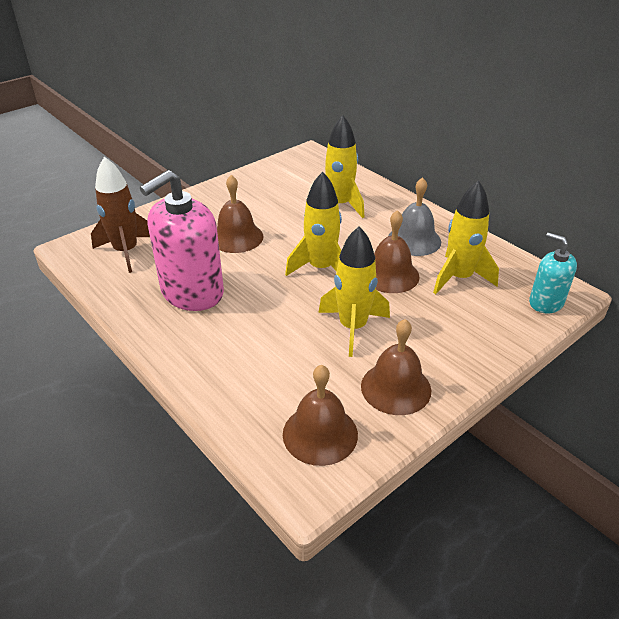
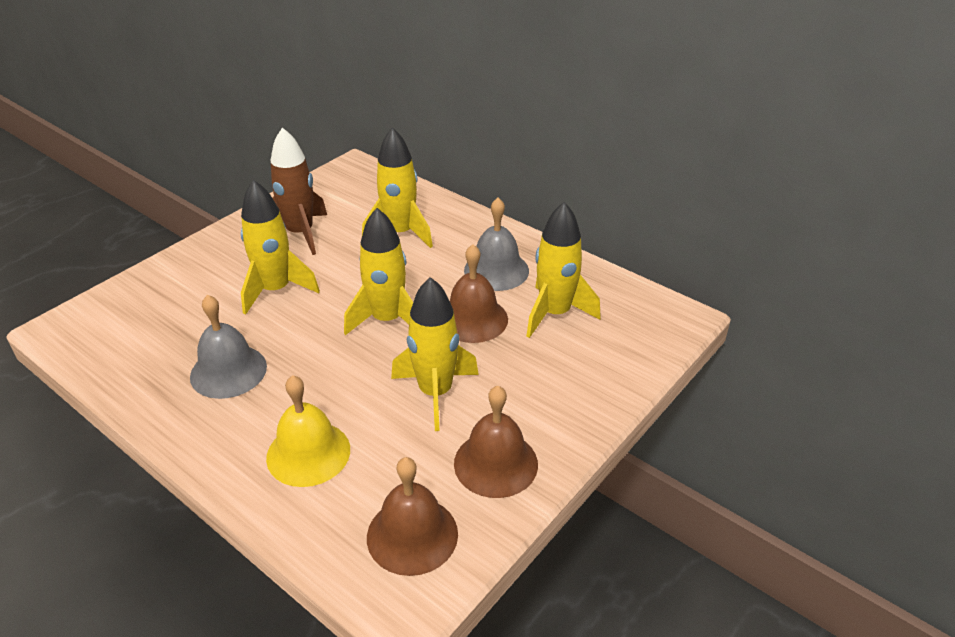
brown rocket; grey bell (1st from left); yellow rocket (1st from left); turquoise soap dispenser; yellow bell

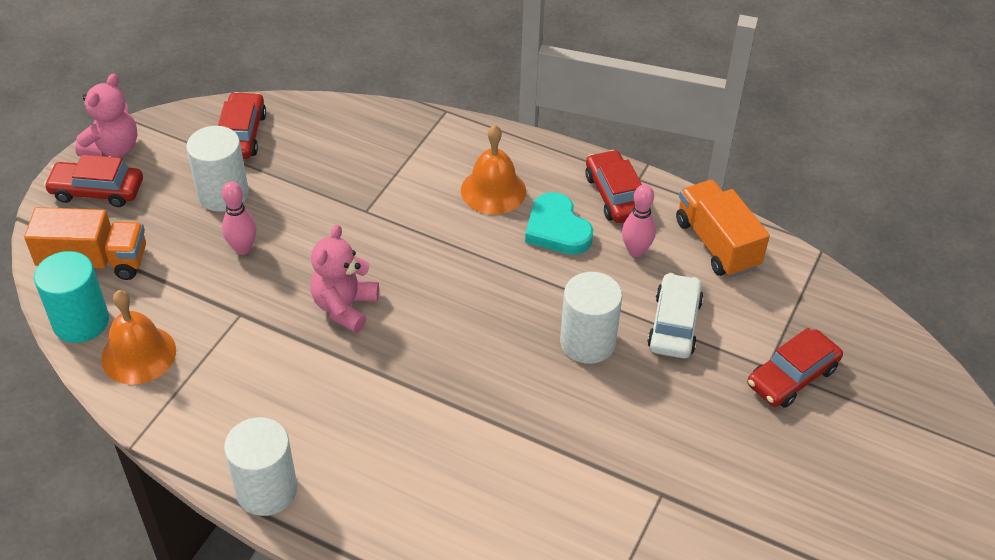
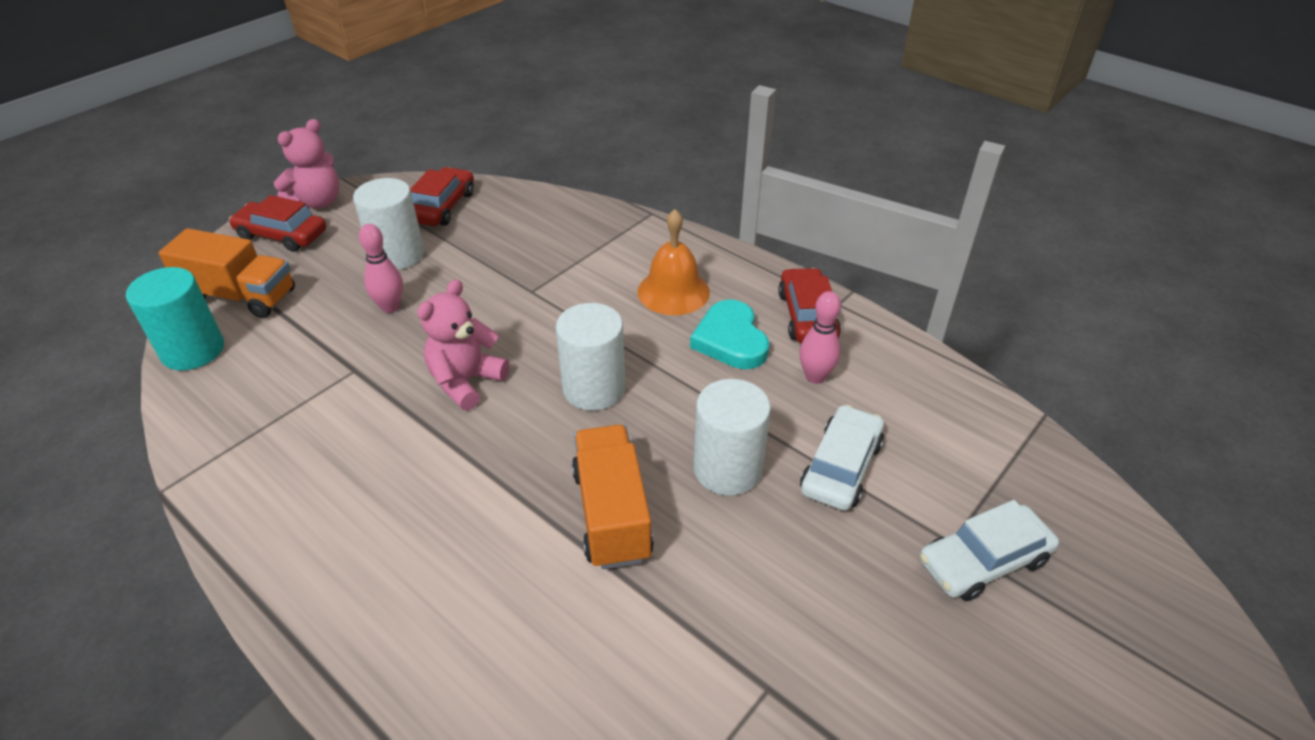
orange bell (1st from left in the first image); white cylinder (2nd from left); orange truck (2nd from left); white car (2nd from left)

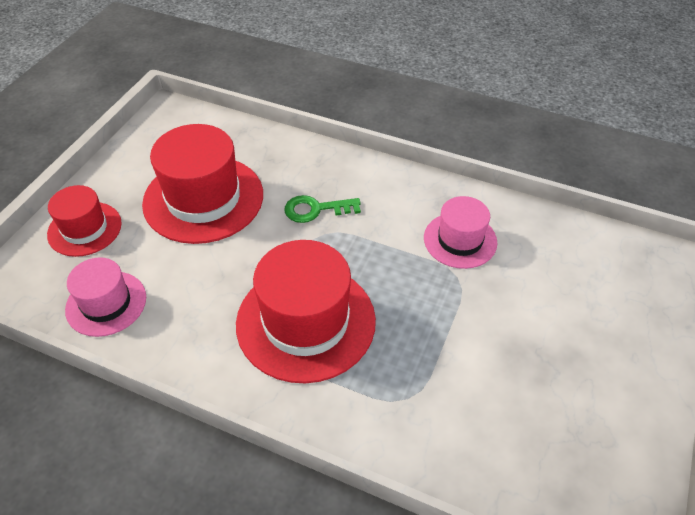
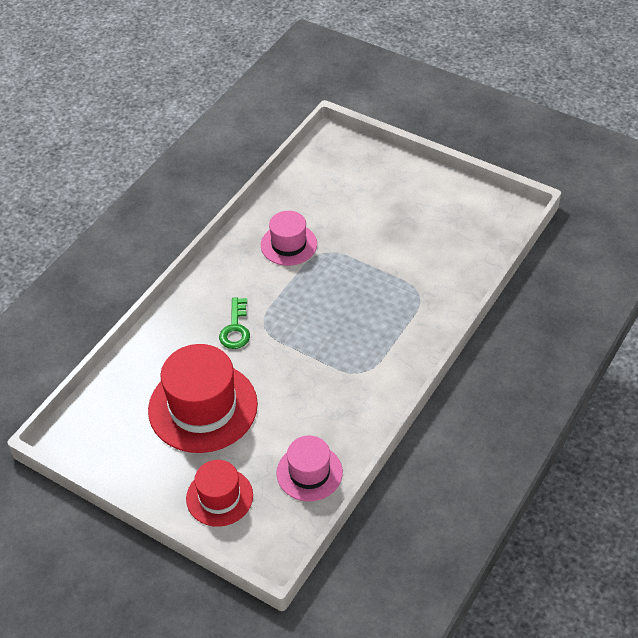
red hat (3rd from left in the first image)

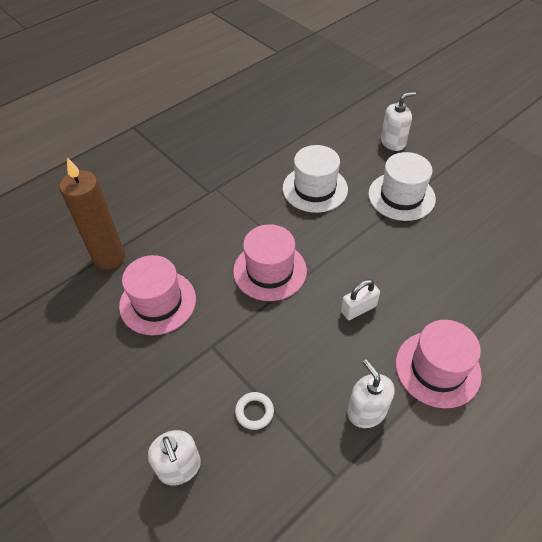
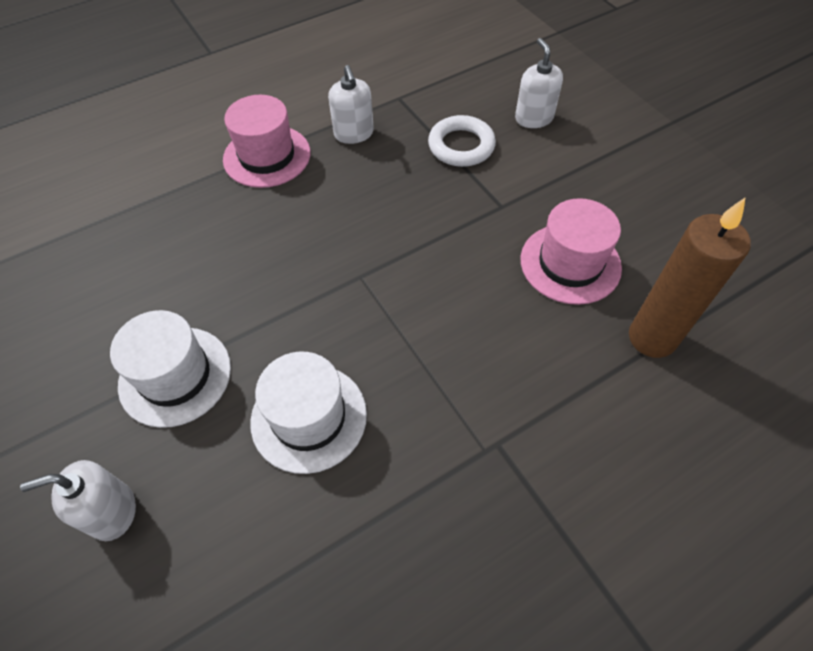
pink hat (2nd from left in the first image); white ring; white padlock

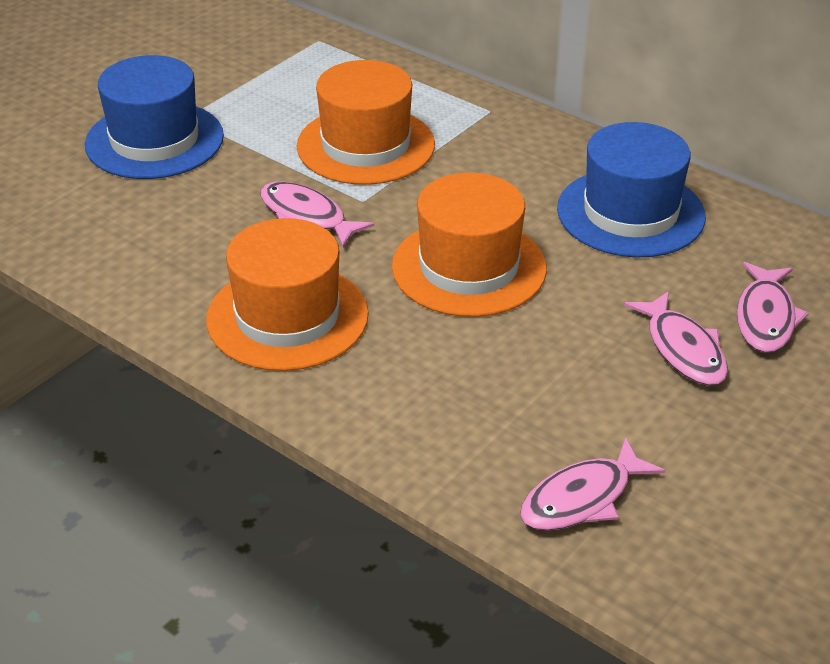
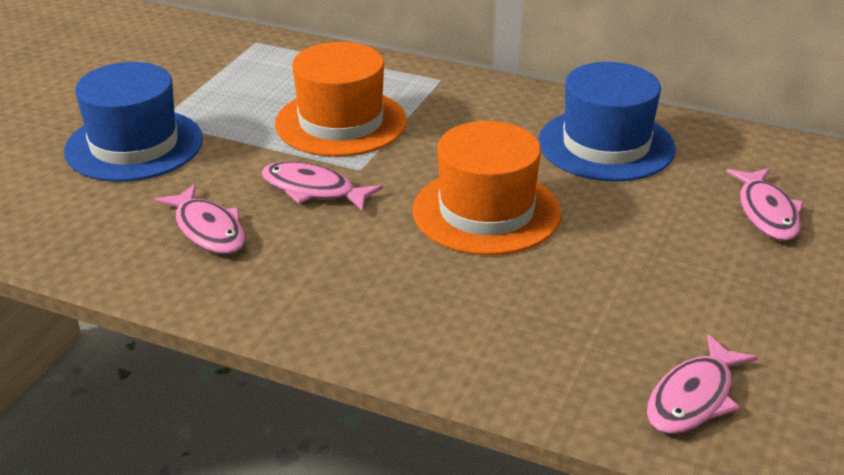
orange hat (1st from left in the first image); pink fish (1st from left)

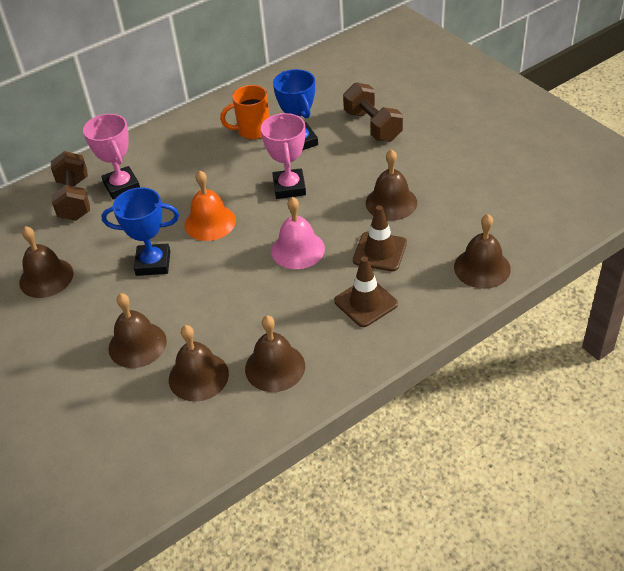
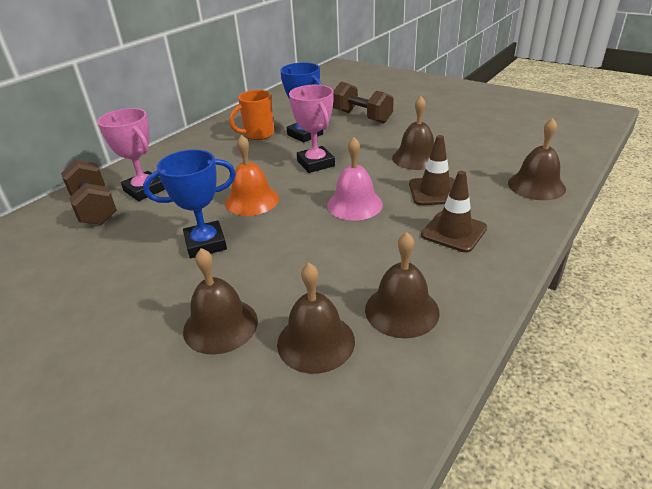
brown bell (1st from left in the first image)

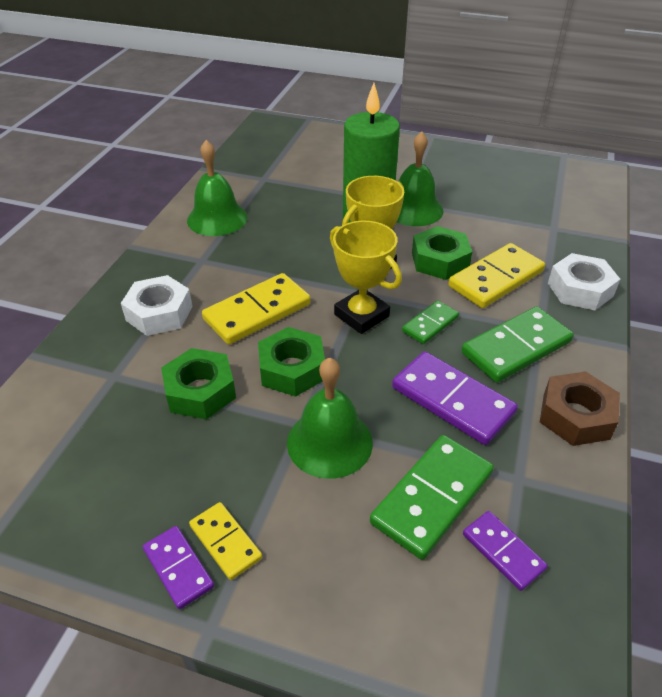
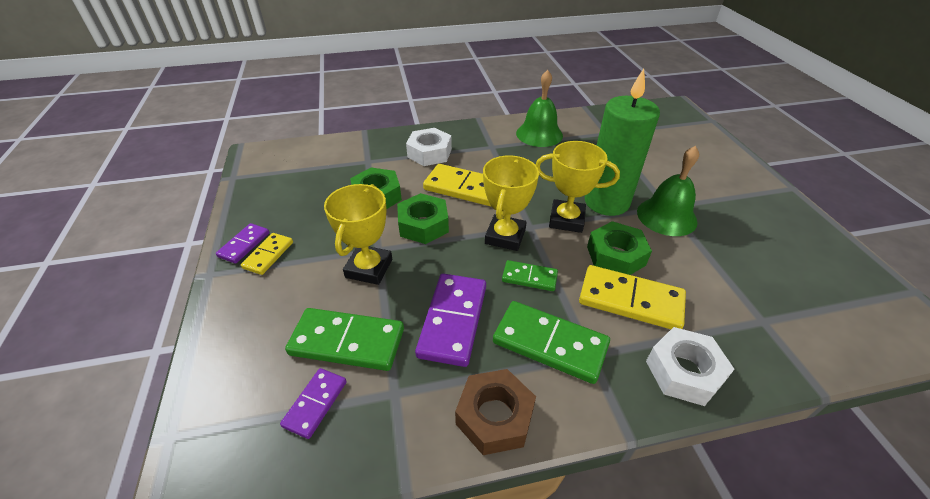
yellow trophy (1st from left)

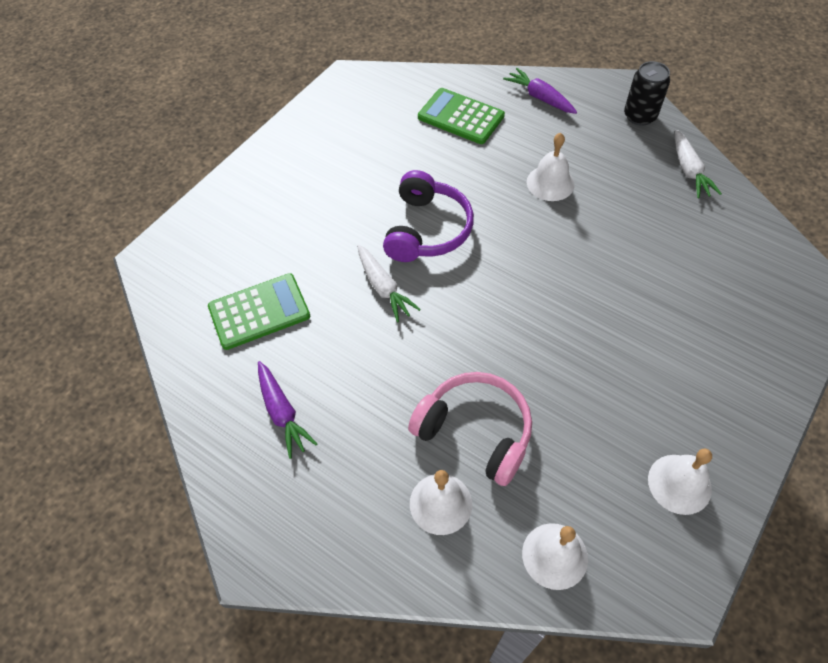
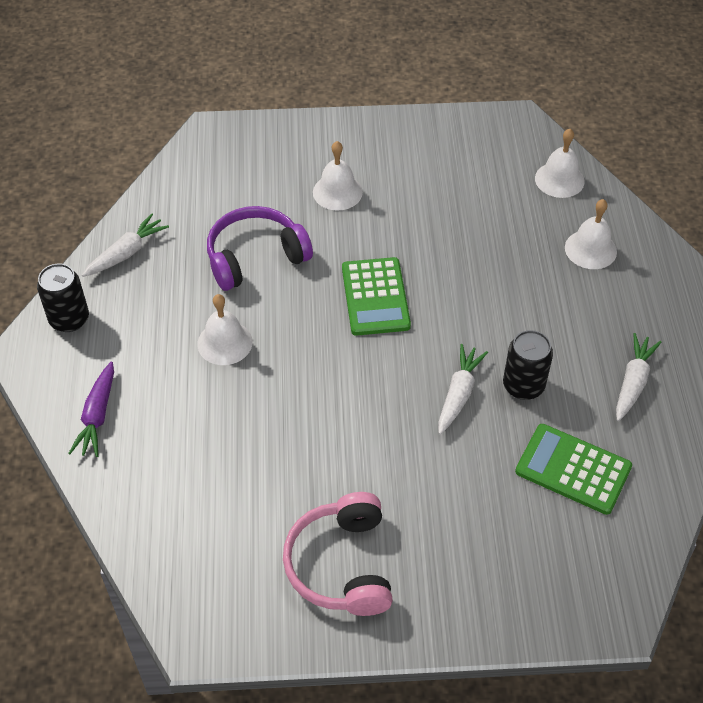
white carrot (3rd from left); purple headphones; pink headphones; green calculator (1st from left); white bell (2nd from left); black can (2nd from left)

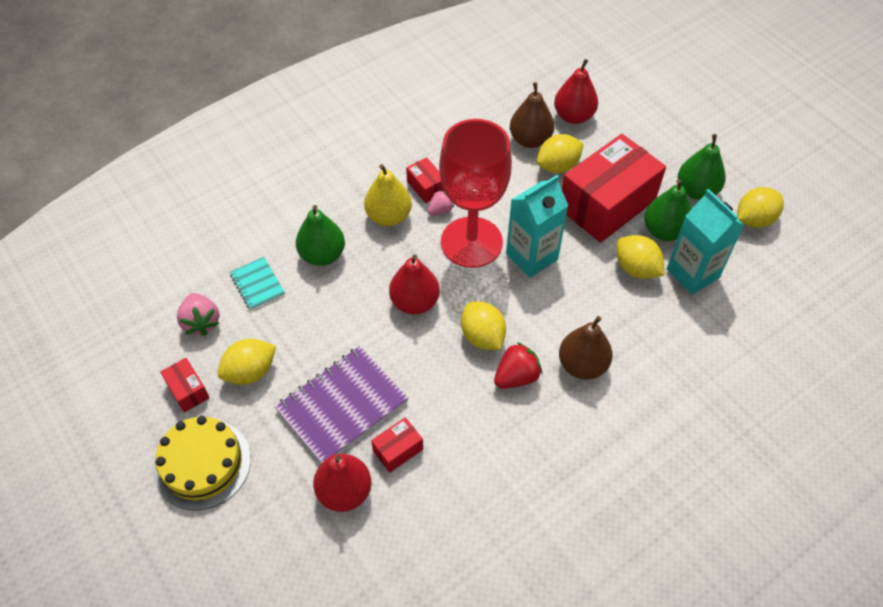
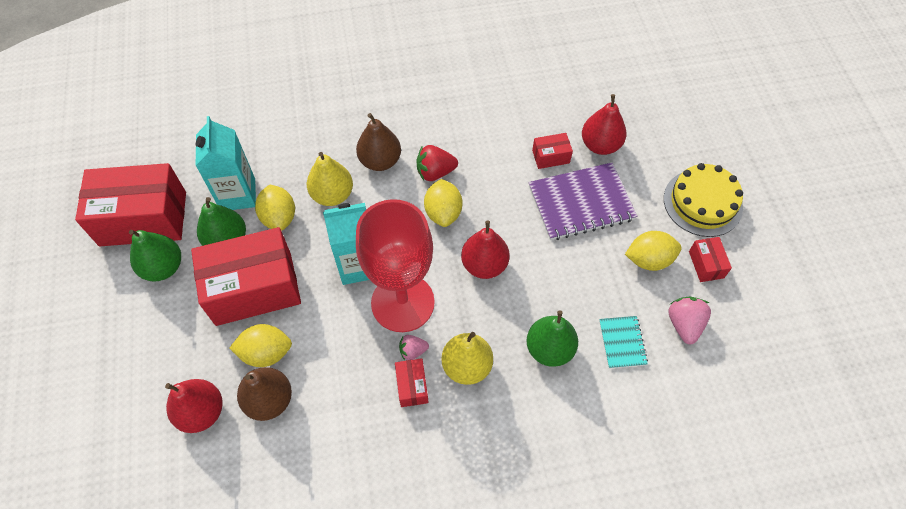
red box (1st from left); yellow pear (1st from left)

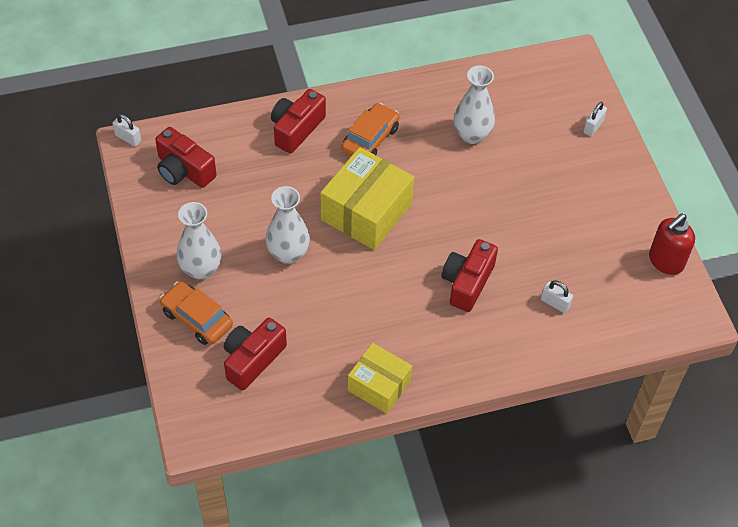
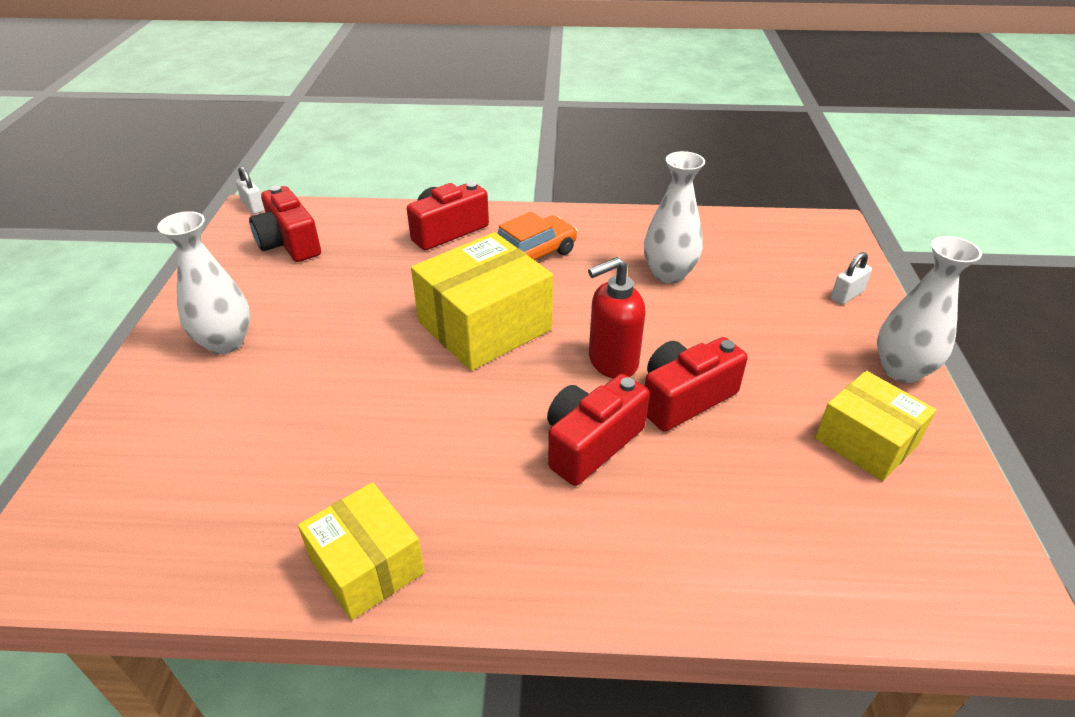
orange car (1st from left in the first image); red camera (4th from left); white vase (3rd from left); white padlock (2nd from left in the first image); red soap dispenser; yellow box (3rd from left)

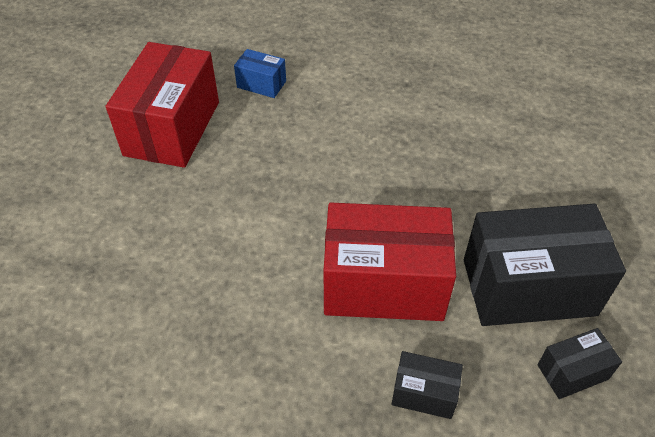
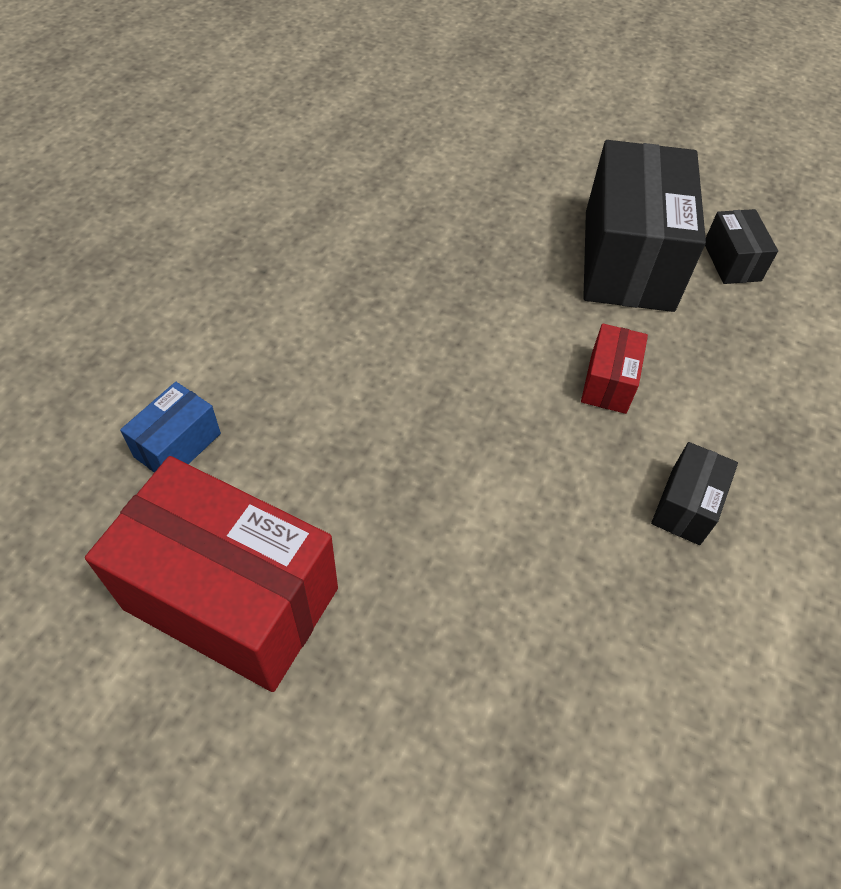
red box (2nd from left); black box (2nd from left)

